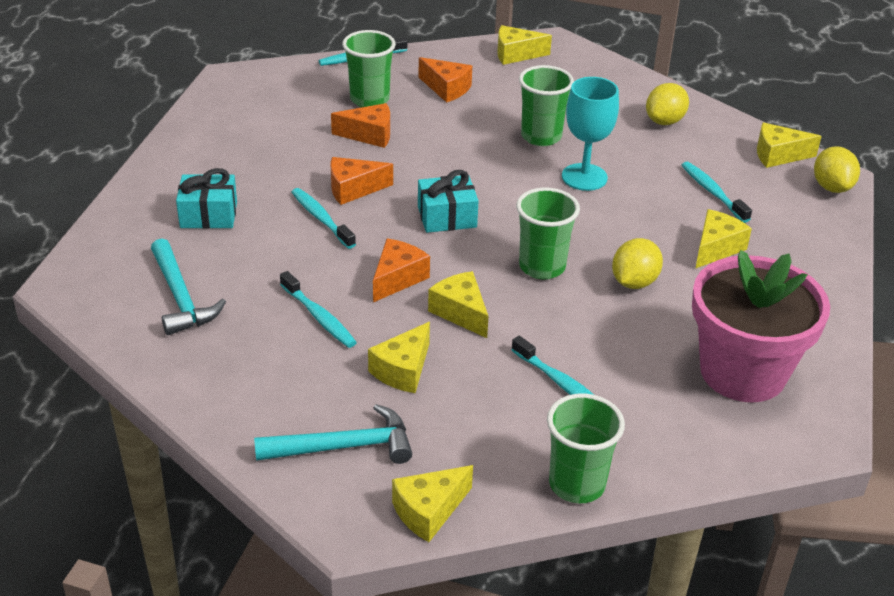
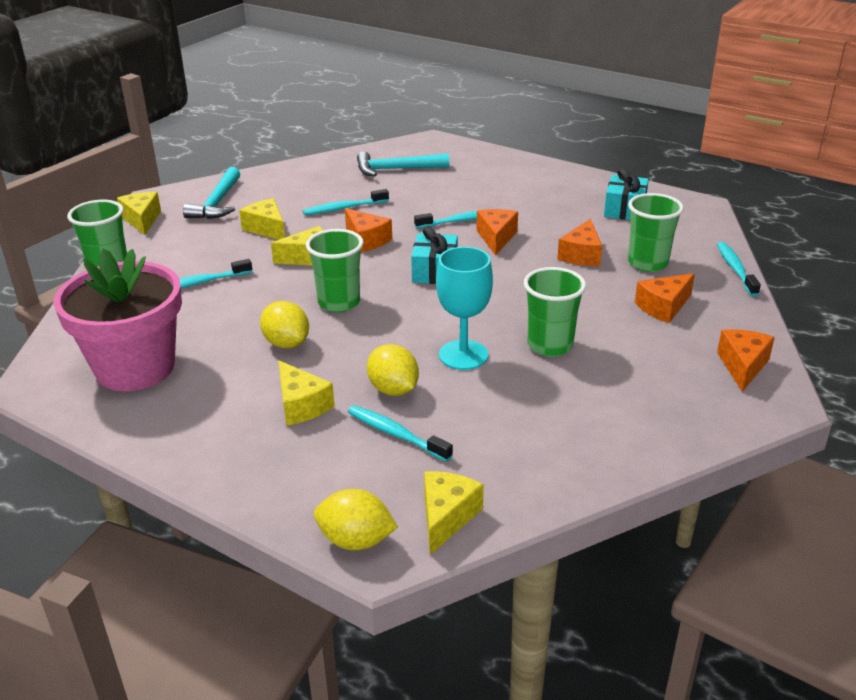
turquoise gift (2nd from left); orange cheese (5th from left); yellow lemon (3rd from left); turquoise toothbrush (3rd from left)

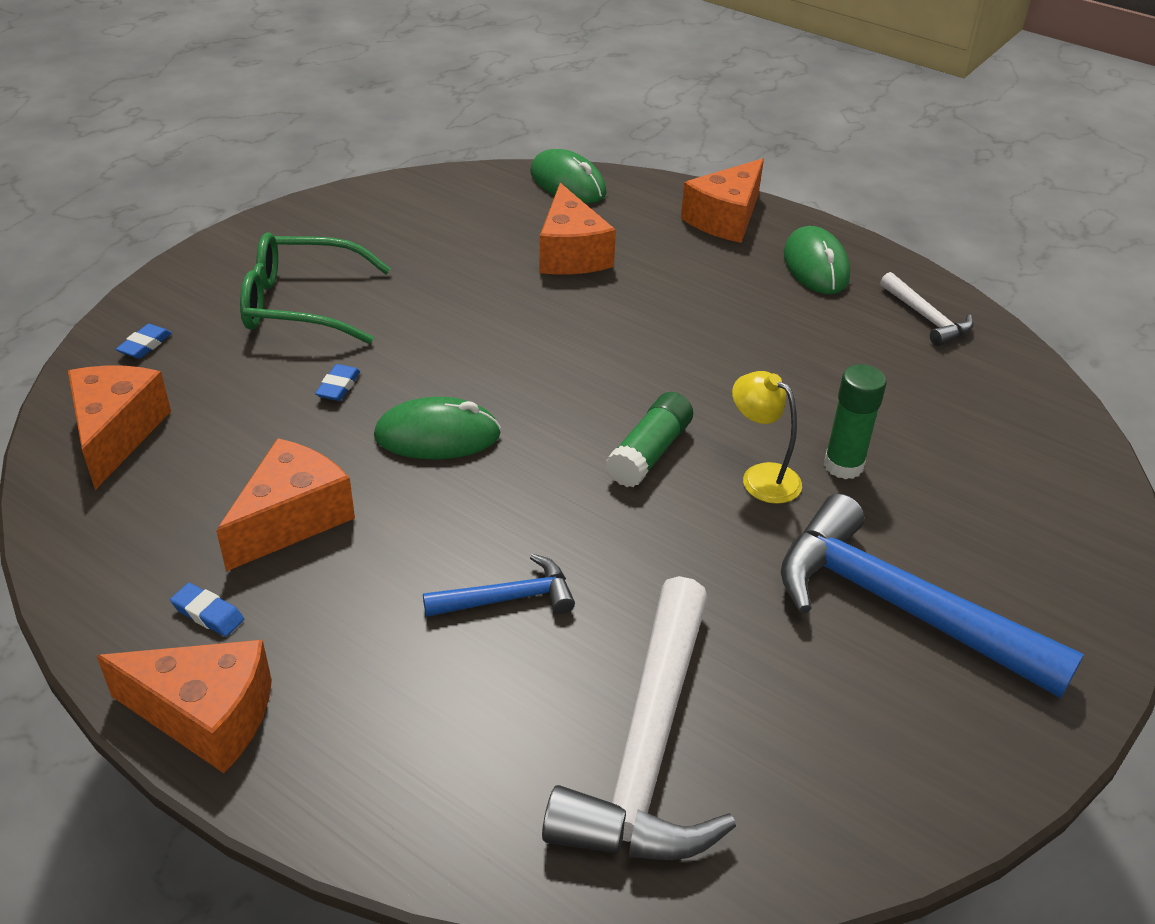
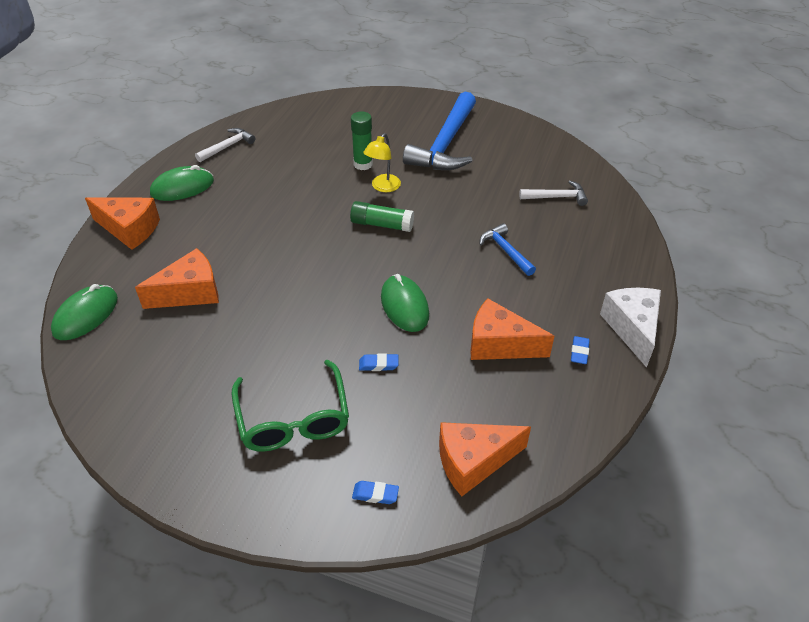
white cheese; white hammer (2nd from left)

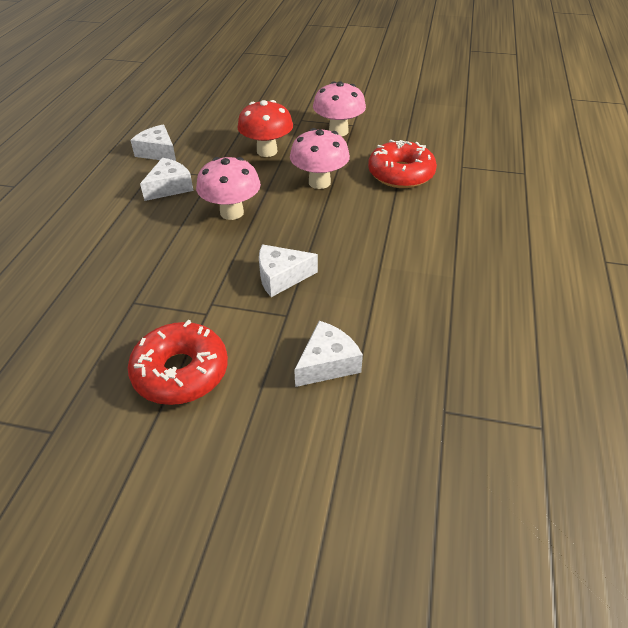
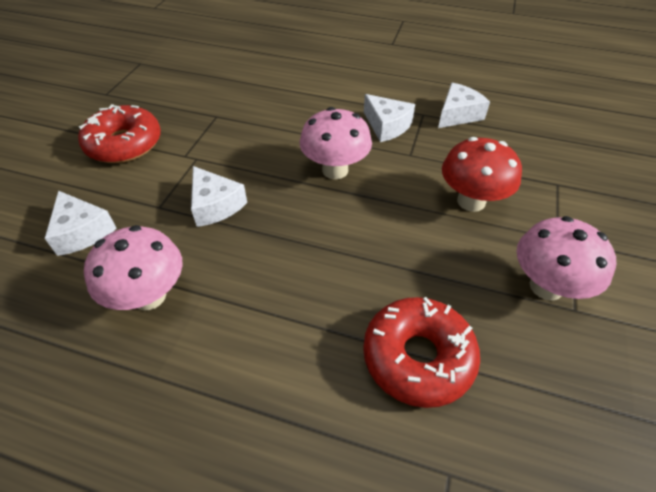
white cheese (2nd from left); pink mushroom (1st from left)

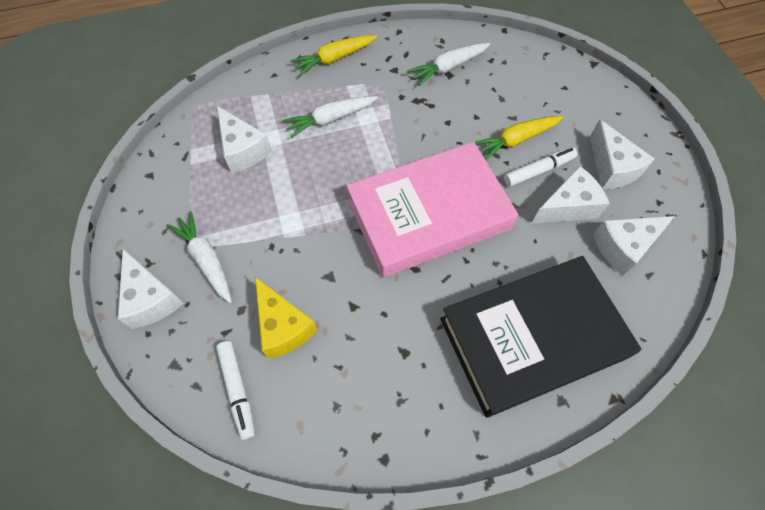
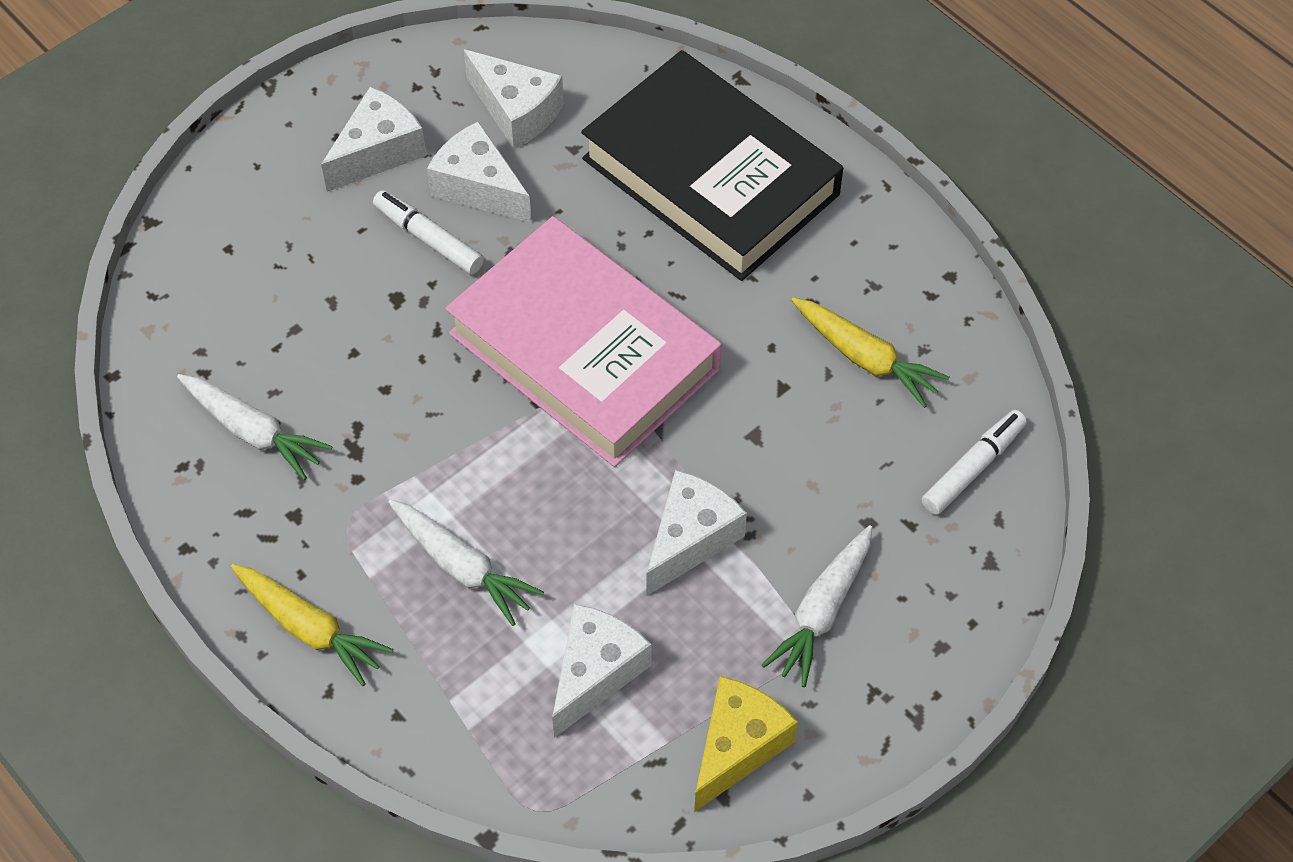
white cheese (5th from left); yellow cheese; yellow carrot (2nd from left)

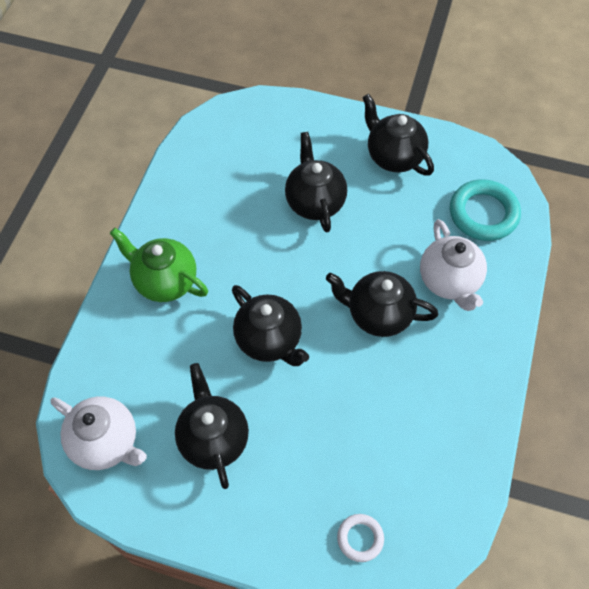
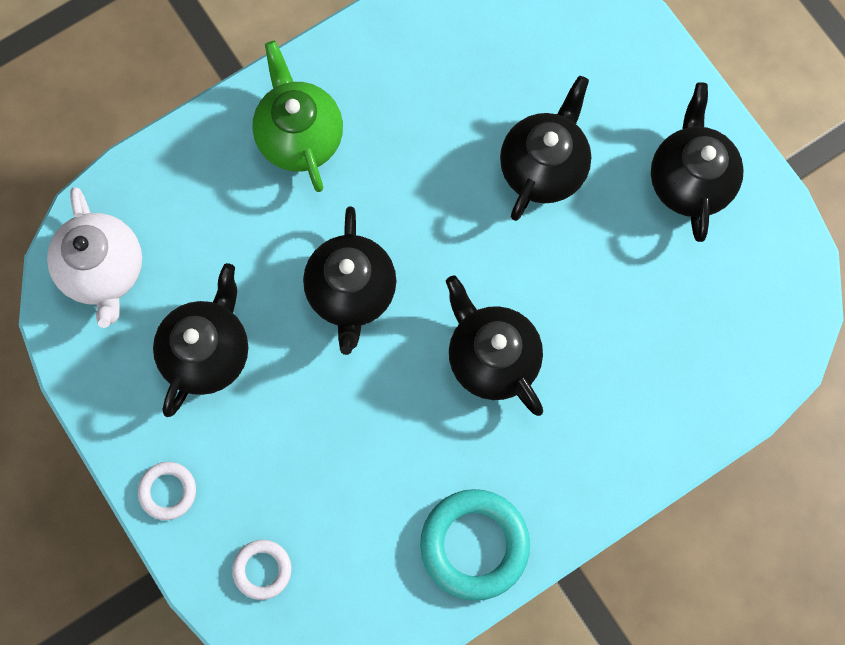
white teapot (2nd from left in the first image); turquoise ring; white ring (1st from left)

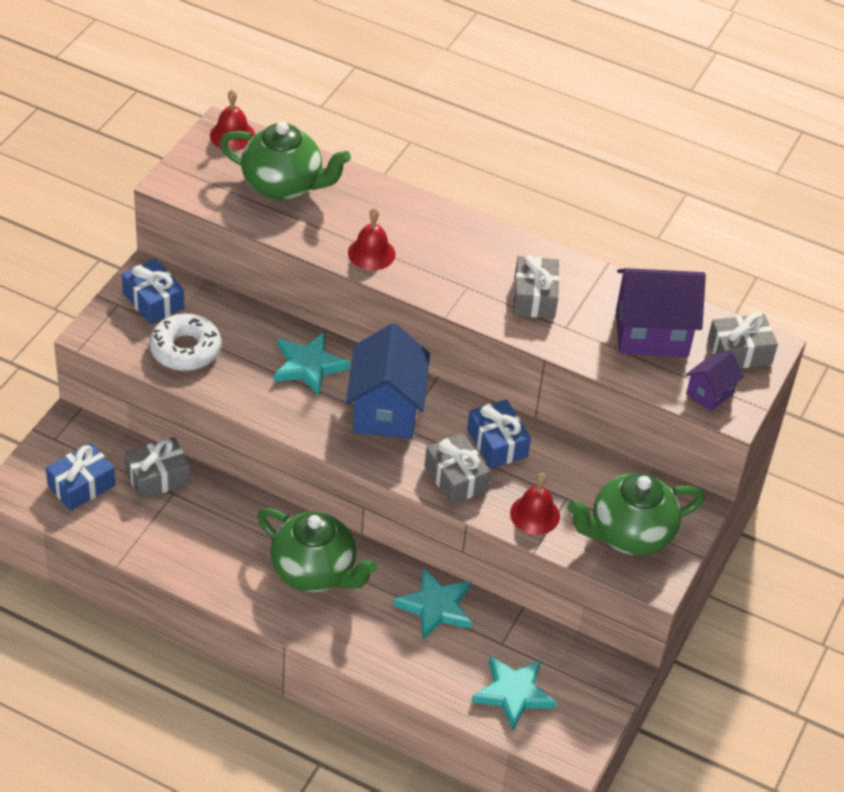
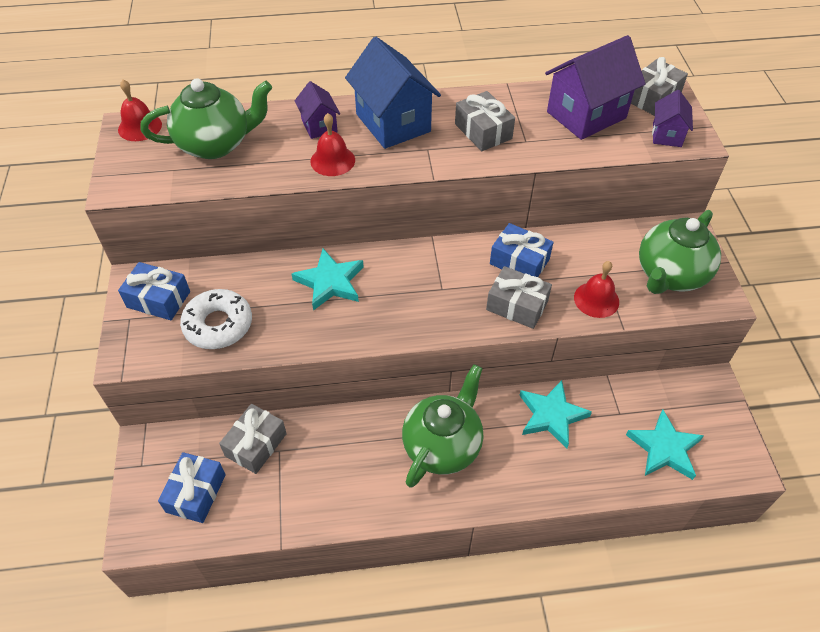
green teapot (2nd from left); blue house; purple house (1st from left)

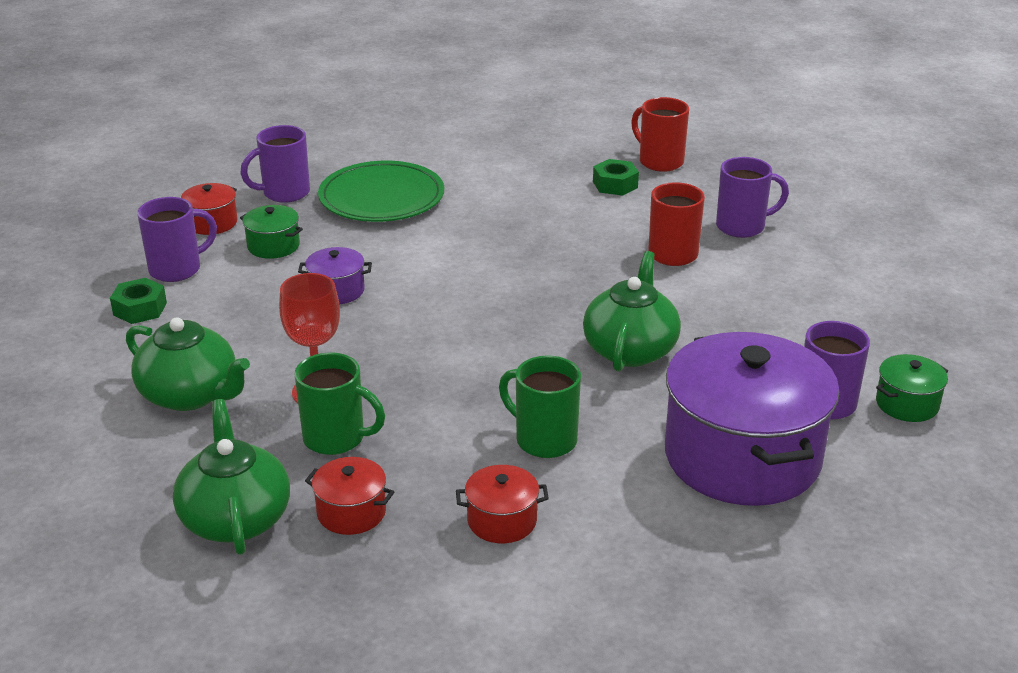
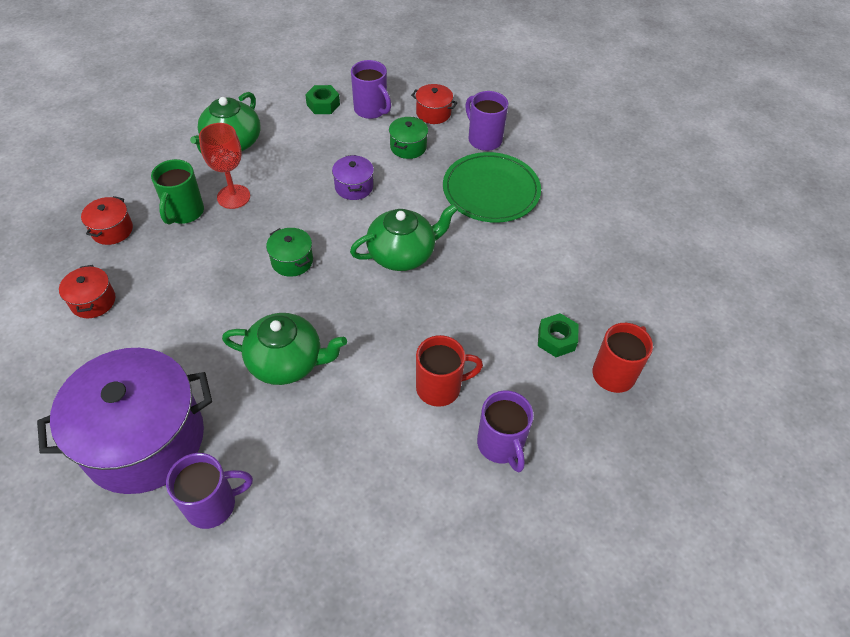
green teapot (3rd from left); green mug (2nd from left in the first image); green pot (1st from left)

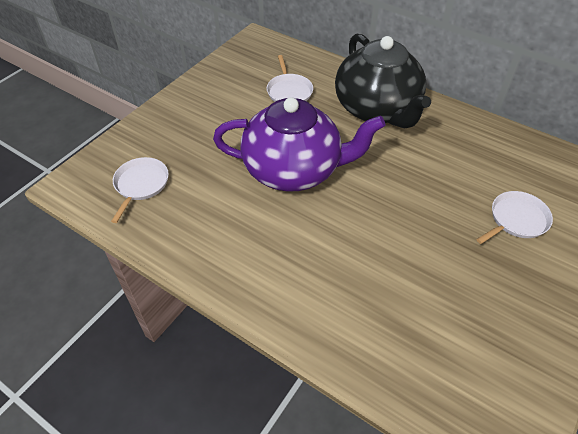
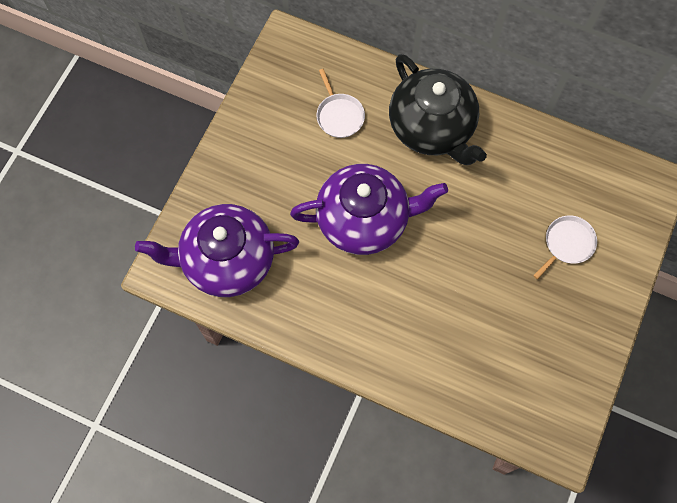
purple teapot (1st from left)

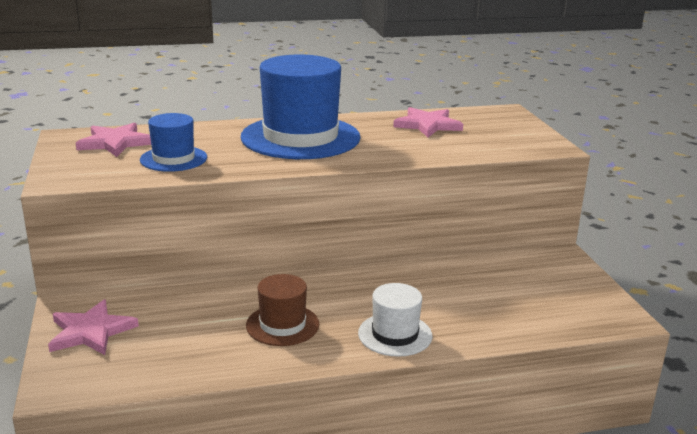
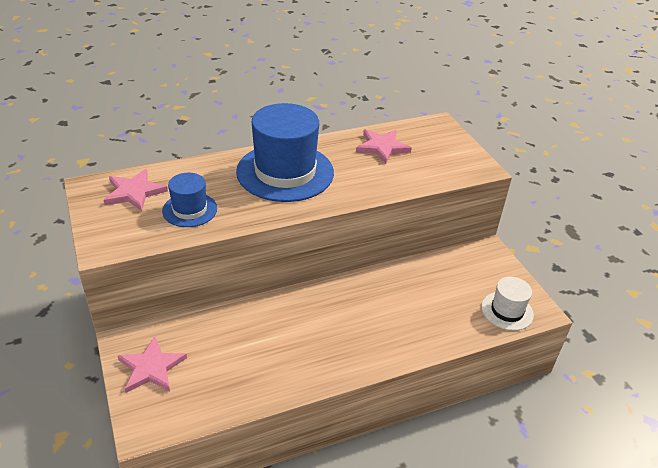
brown hat; white hat

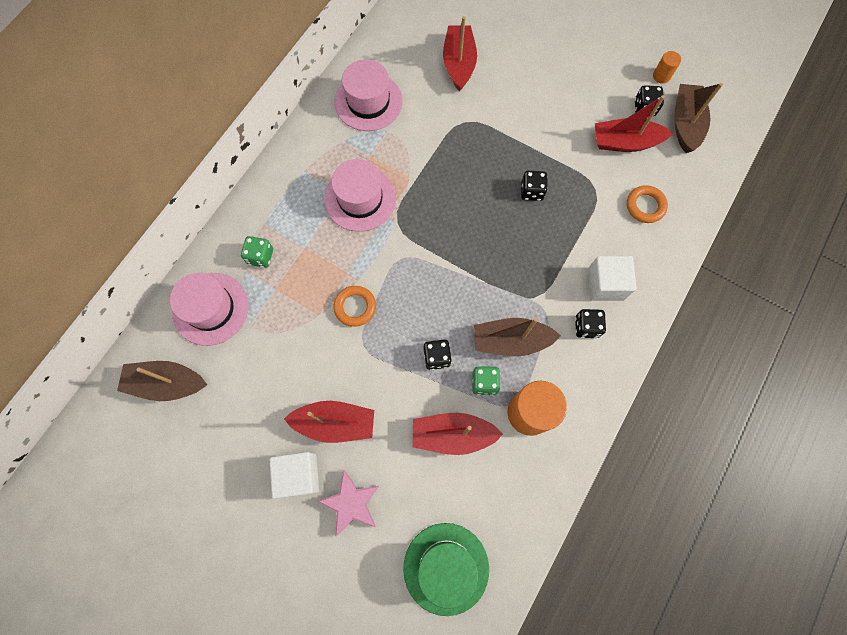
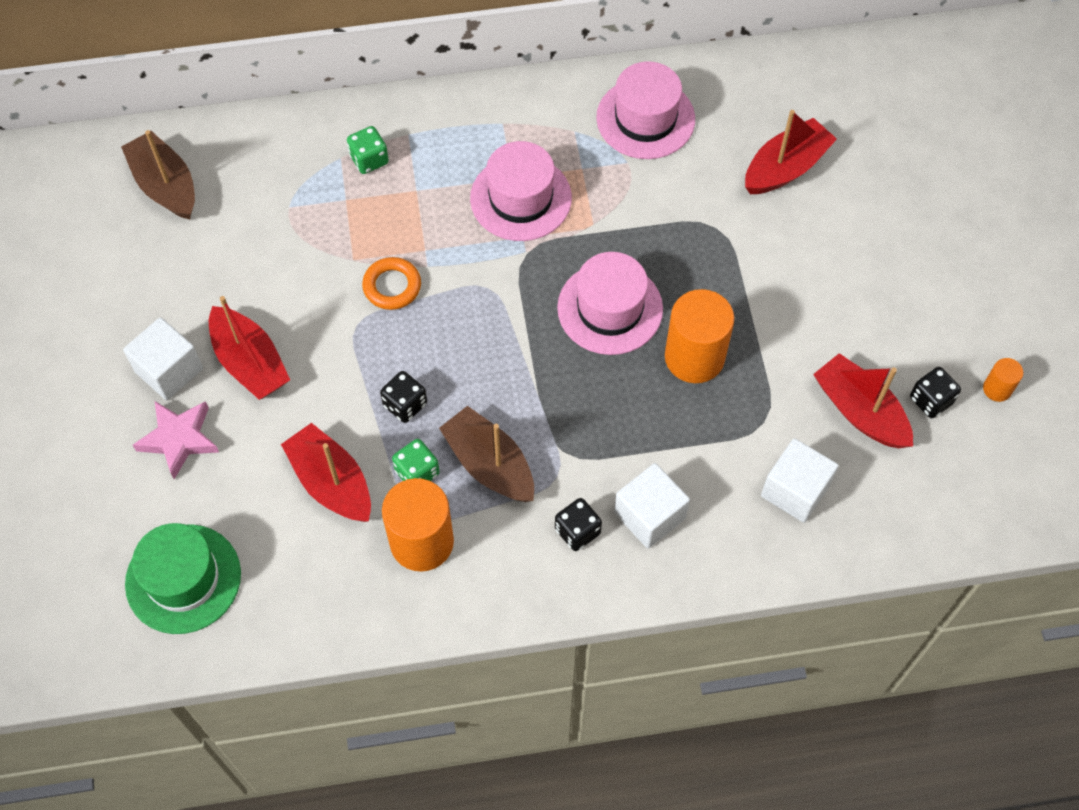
pink hat (2nd from left); orange cylinder (2nd from left); white cube (3rd from left); brown boat (3rd from left in the first image)

